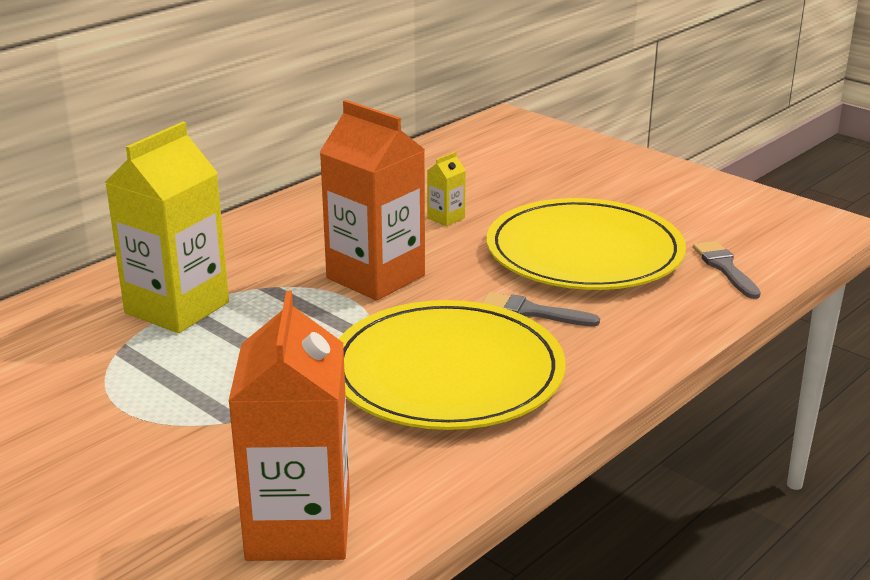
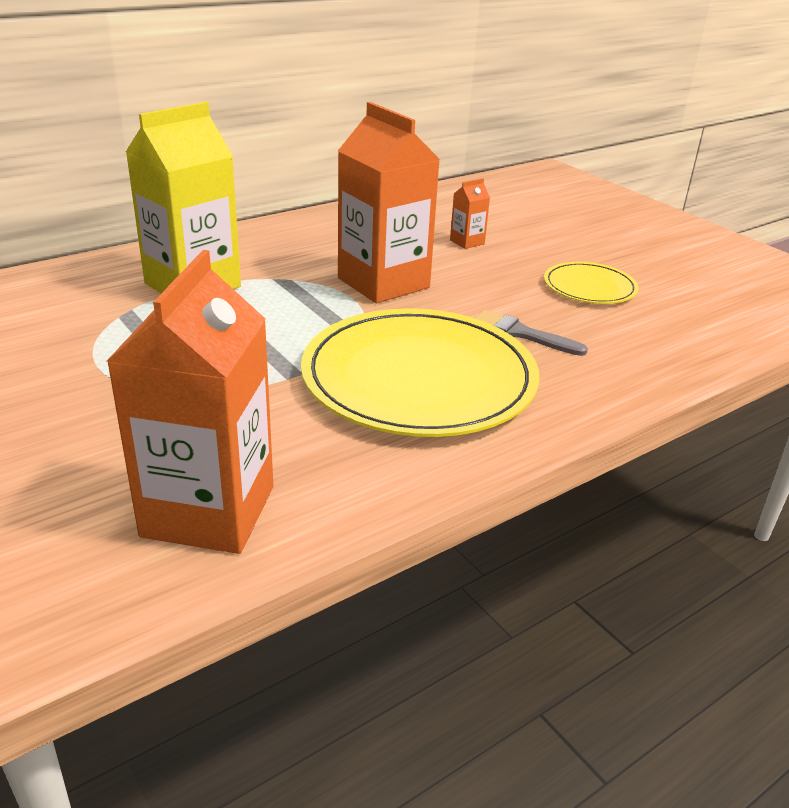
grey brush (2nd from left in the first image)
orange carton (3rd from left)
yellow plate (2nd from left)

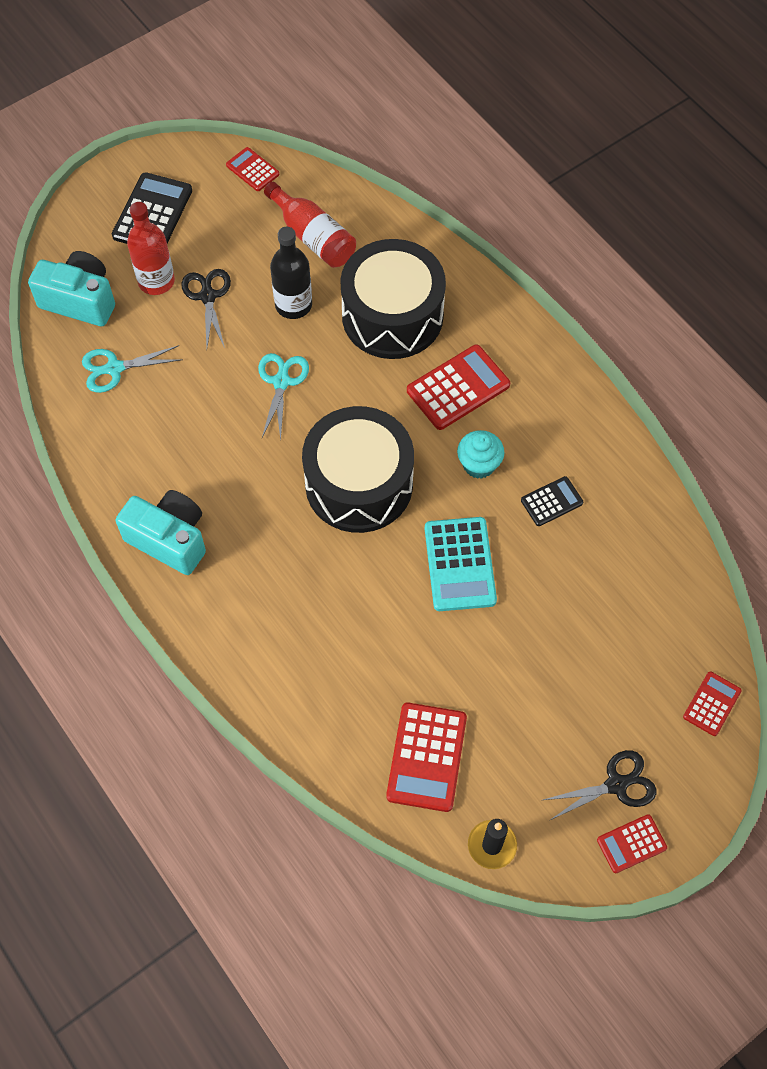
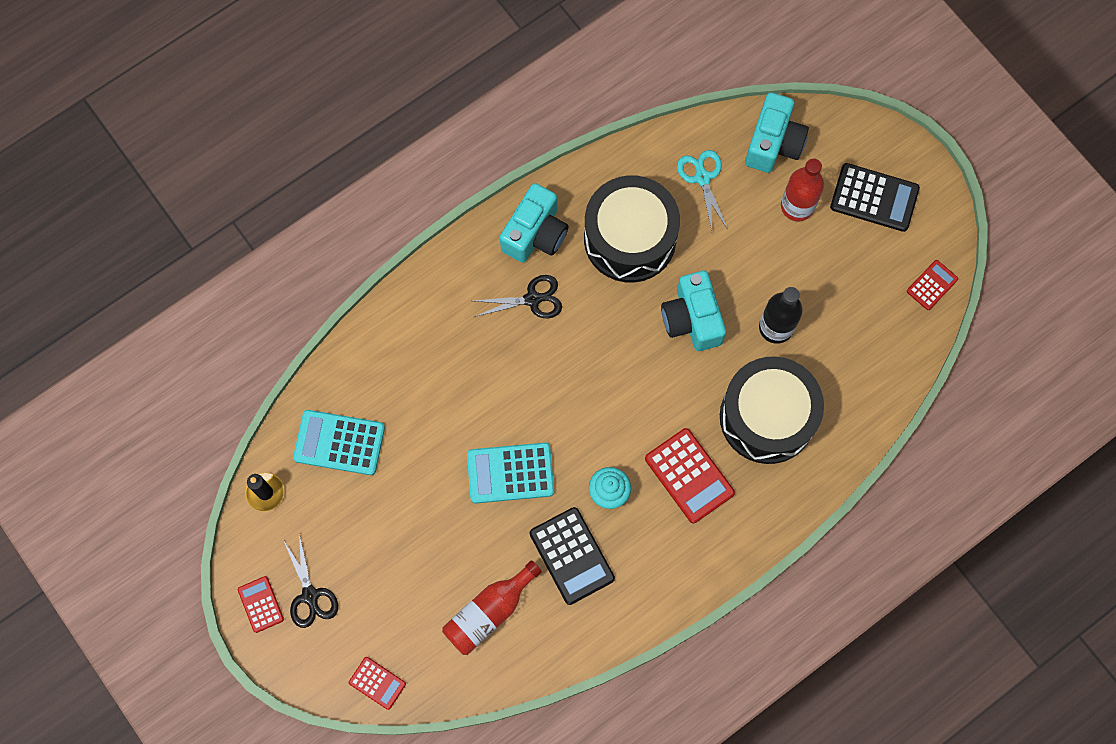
black scissors (2nd from left)
red bottle (1st from left)
black drum (1st from left)
turquoise camera (2nd from left)
turquoise calculator (1st from left)
black calculator (1st from left)

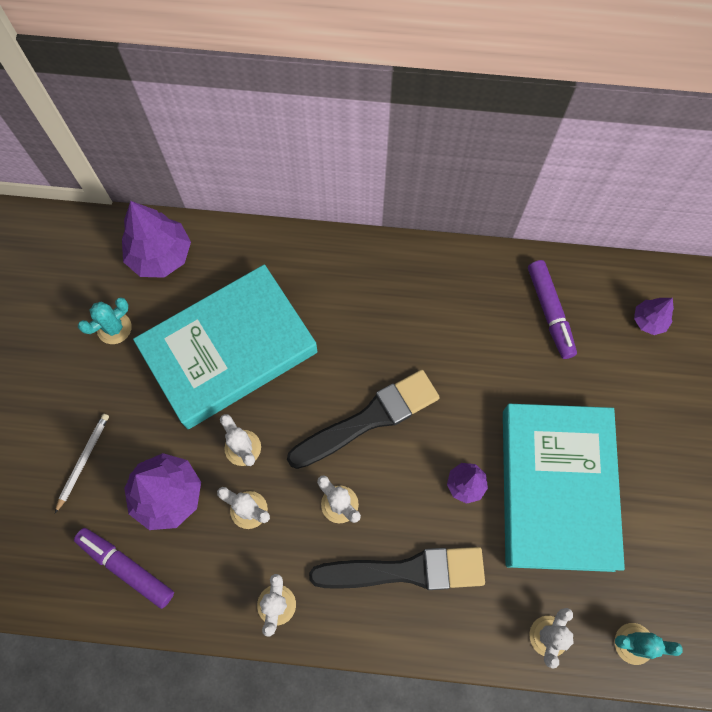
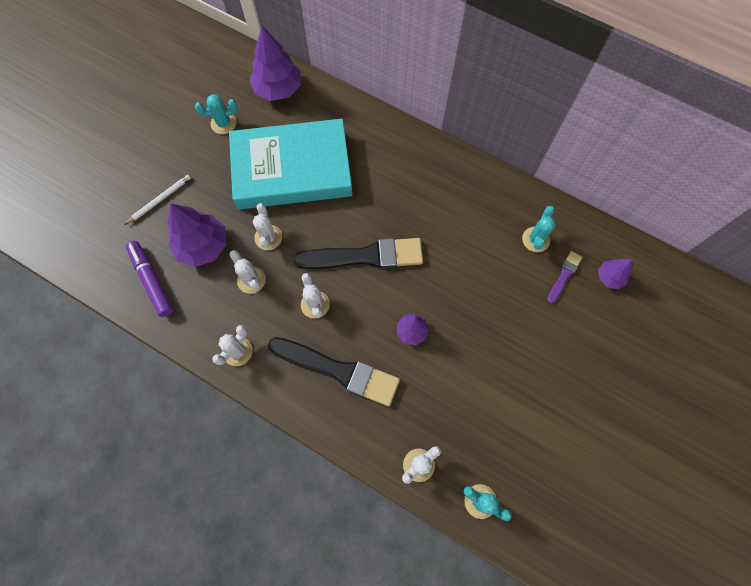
turquoise book (2nd from left in the first image)
purple brush
turquoise cactus (3rd from left)

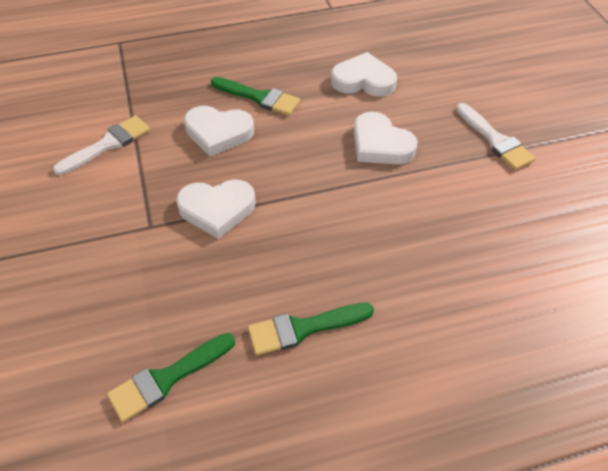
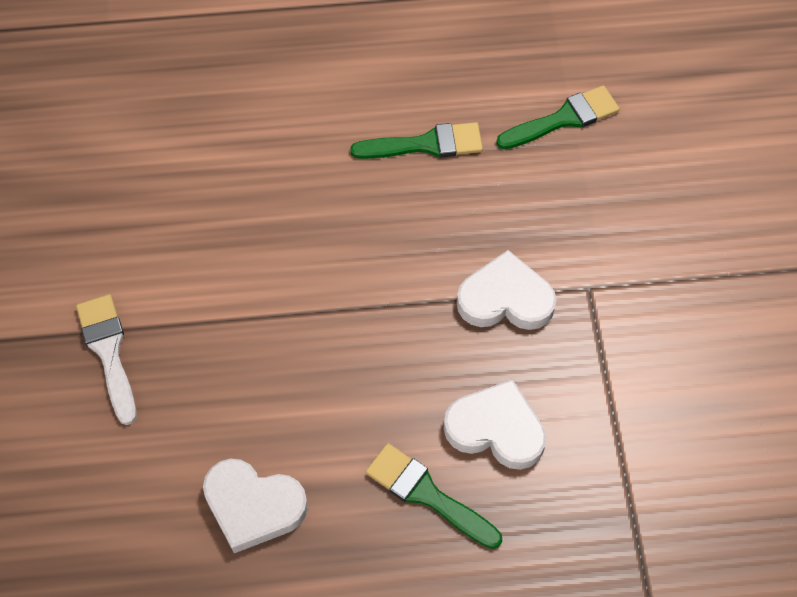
white brush (1st from left in the first image)
white heart (4th from left in the first image)

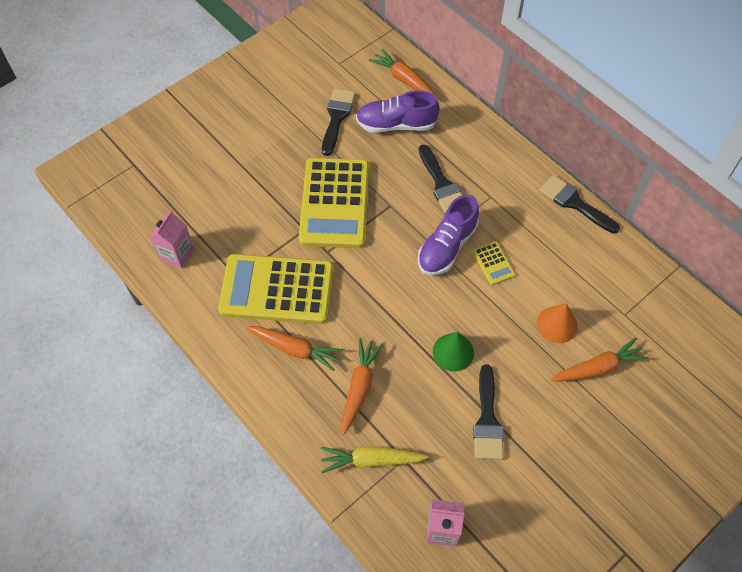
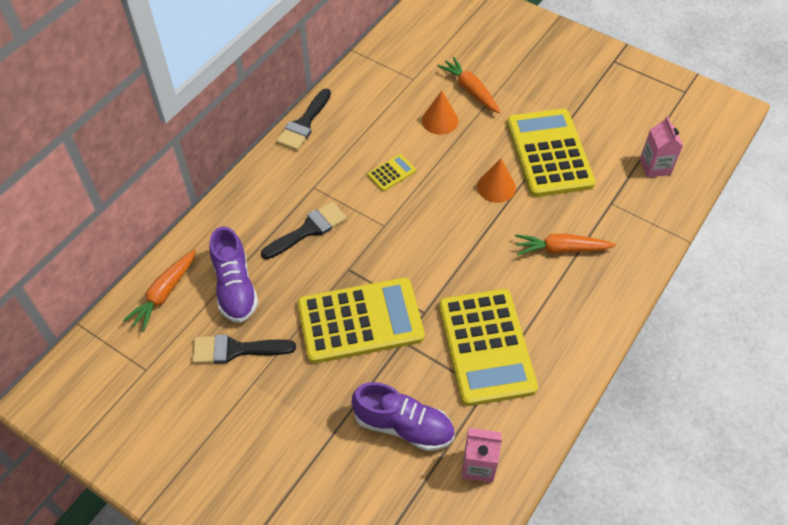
orange carrot (1st from left in the first image)
yellow carrot
purple shoe (2nd from left)
yellow calculator (4th from left)
orange cone (2nd from left)

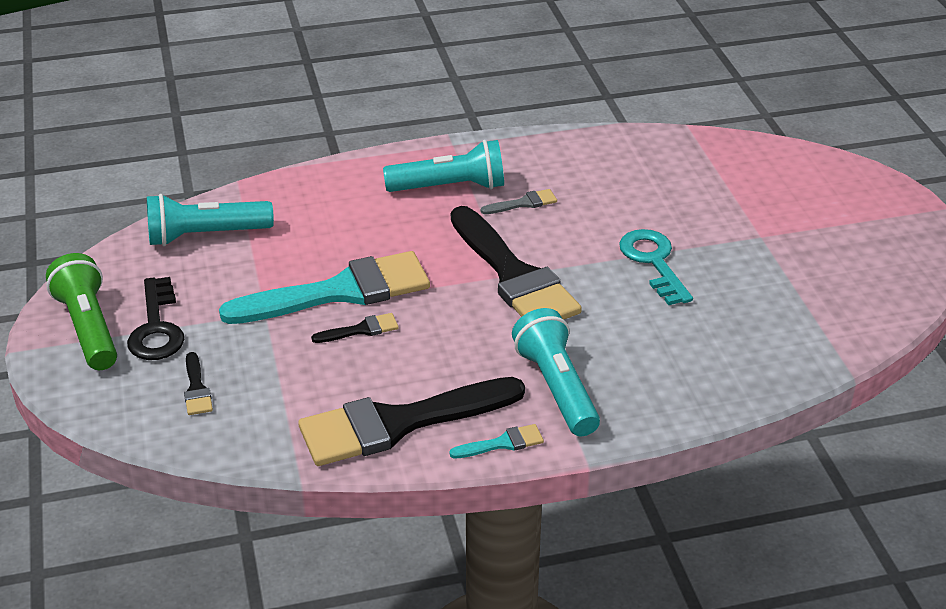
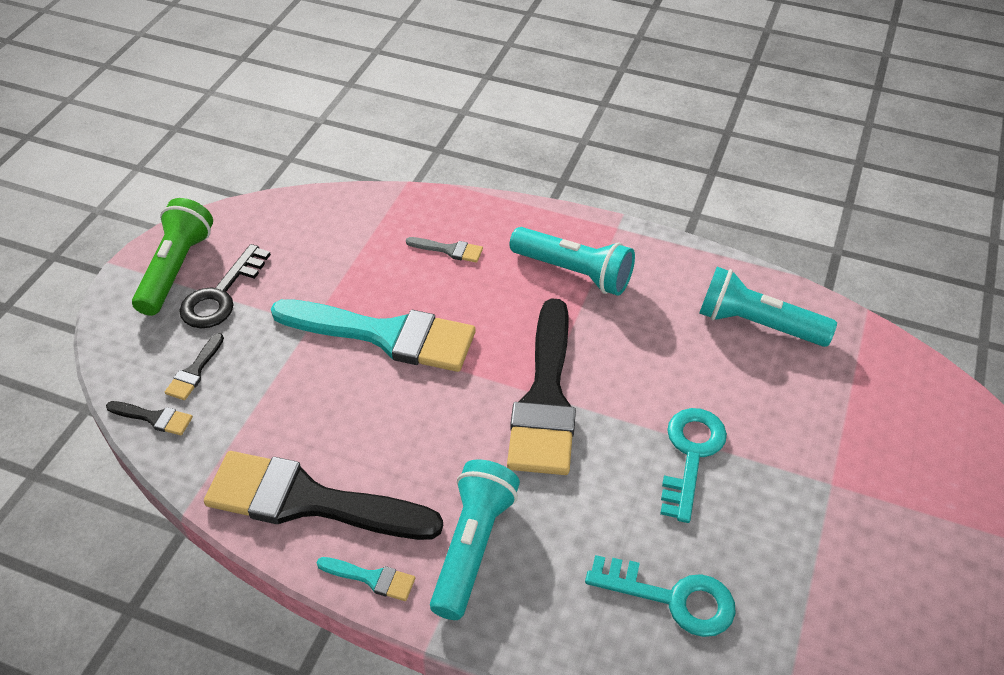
turquoise key (1st from left)
turquoise flashlight (3rd from left)
black brush (1st from left)
grey brush

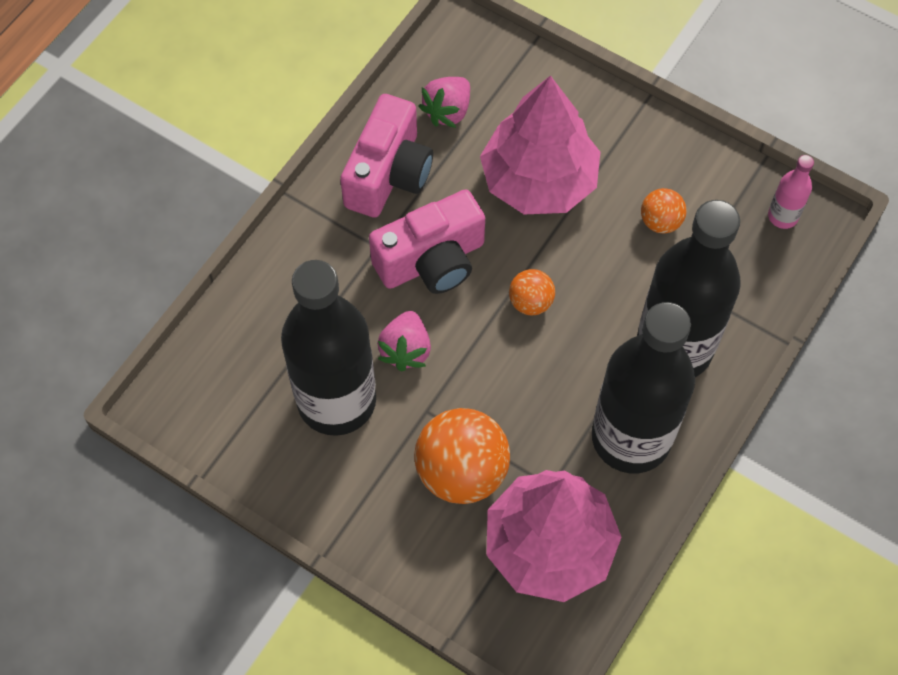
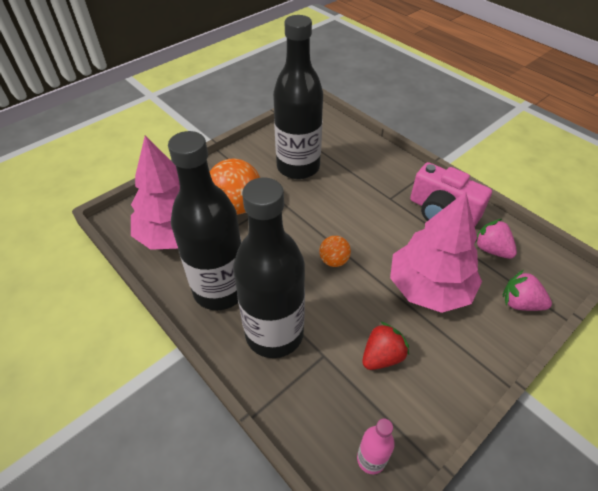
pink camera (2nd from left in the first image)
pink strawberry (2nd from left)
red strawberry

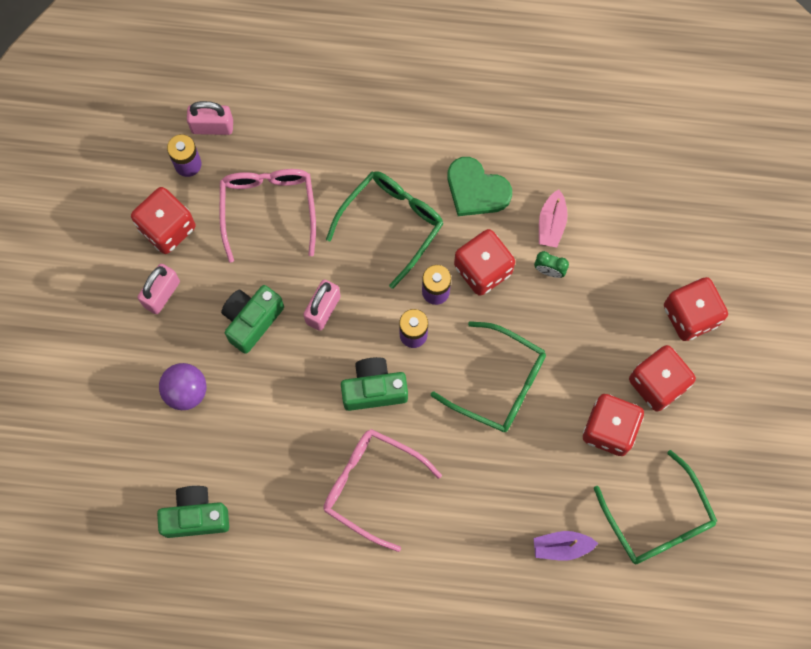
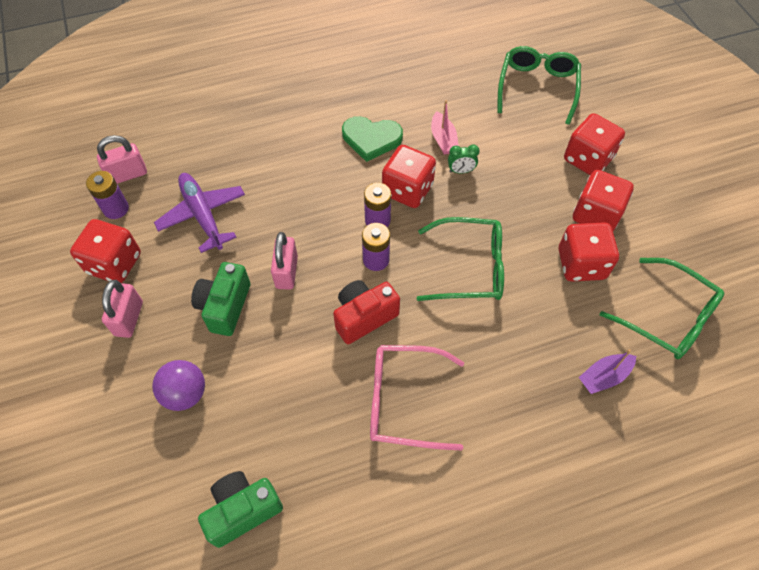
green glasses (2nd from left)
purple plane
red camera

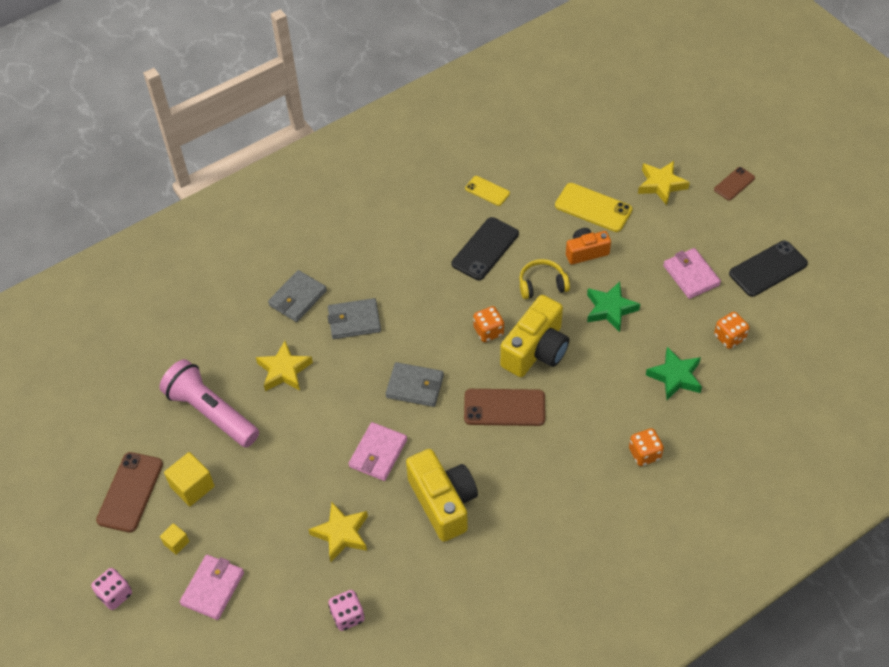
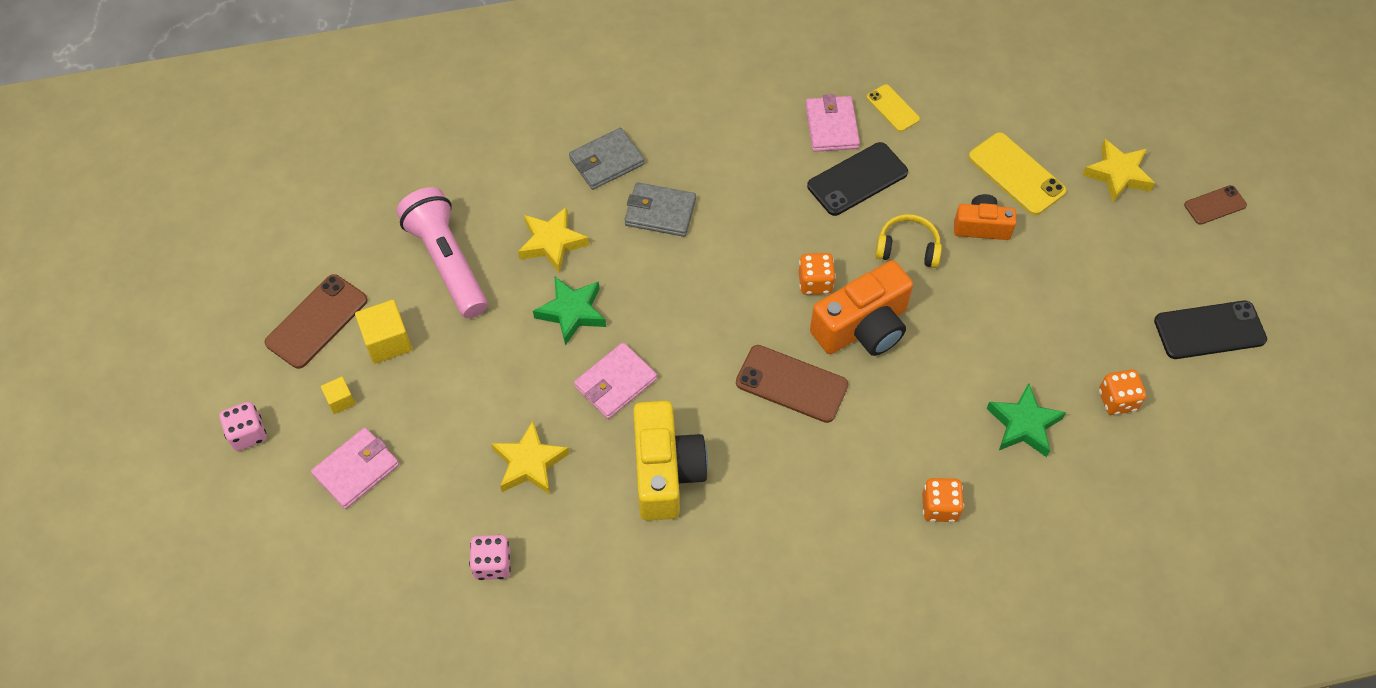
grey wallet (3rd from left in the first image)
green star (1st from left)
pink wallet (3rd from left)
orange camera (1st from left)

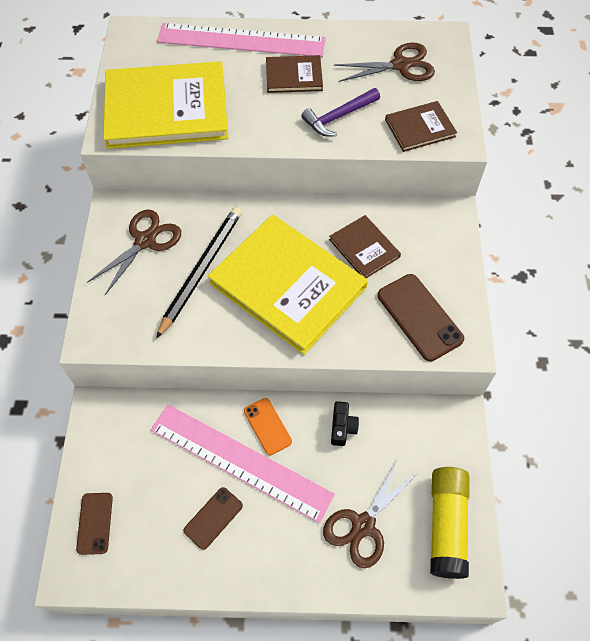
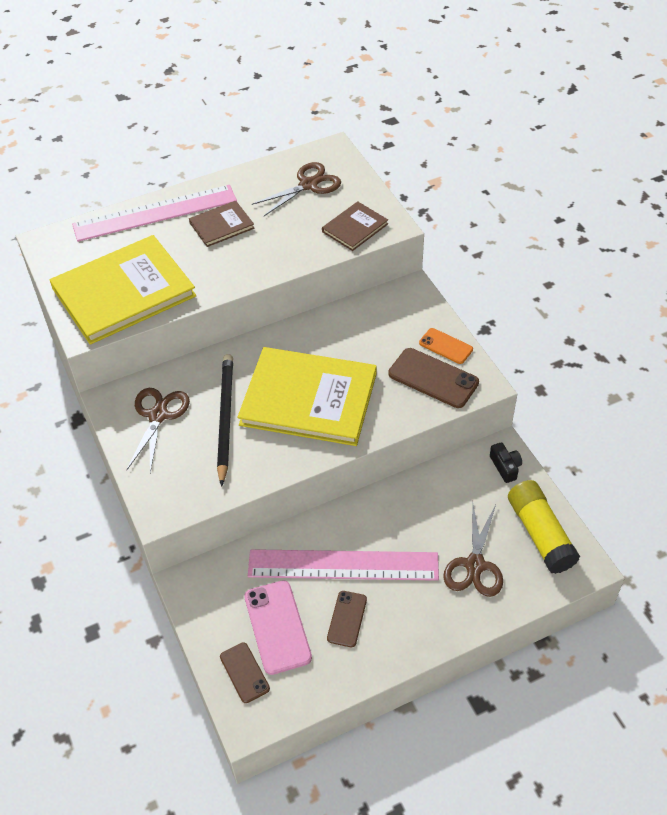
purple hammer
brown book (2nd from left in the first image)
pink phone
orange phone
black camera

